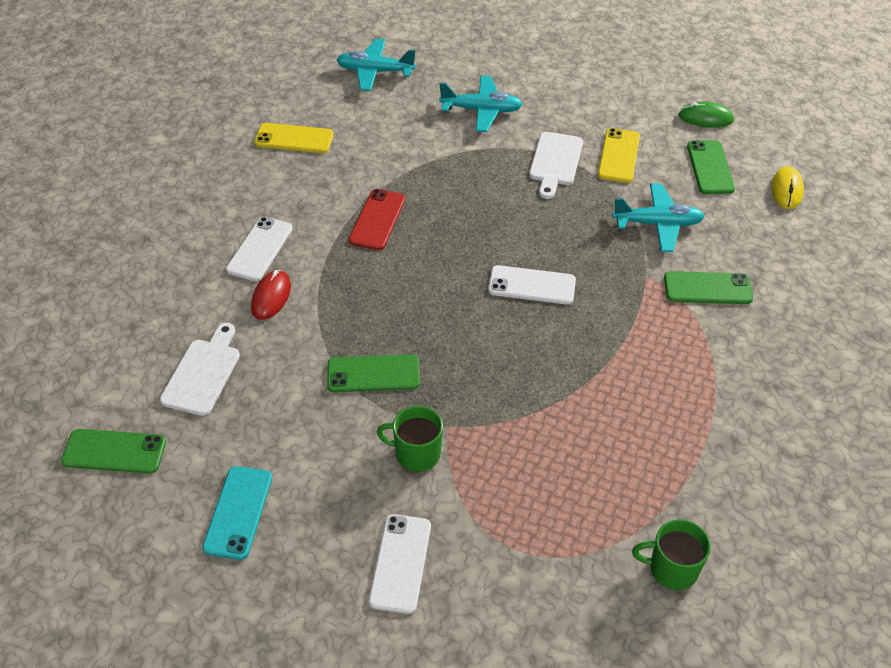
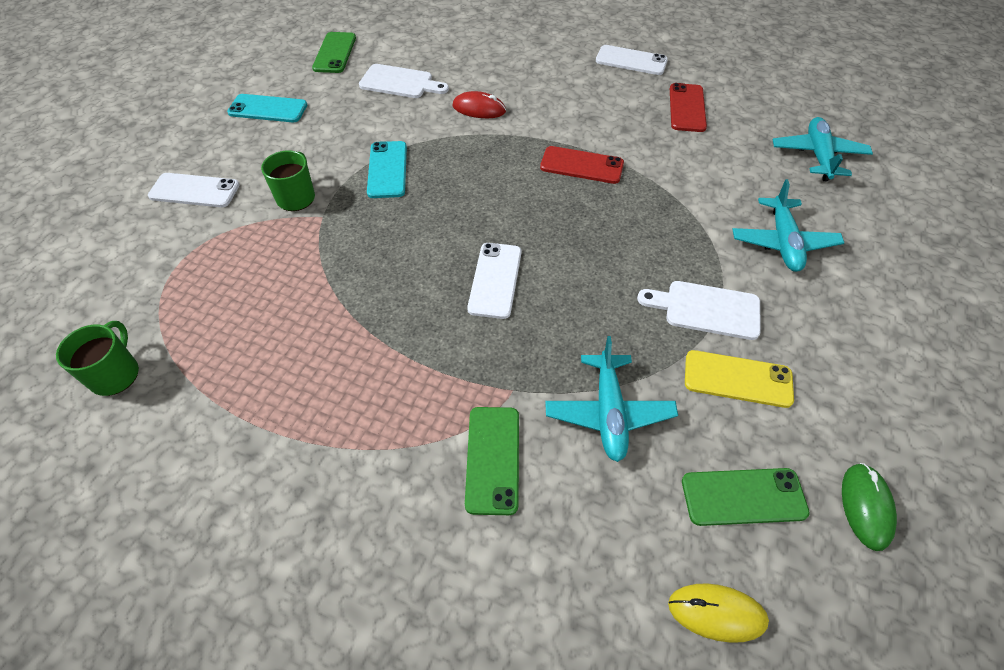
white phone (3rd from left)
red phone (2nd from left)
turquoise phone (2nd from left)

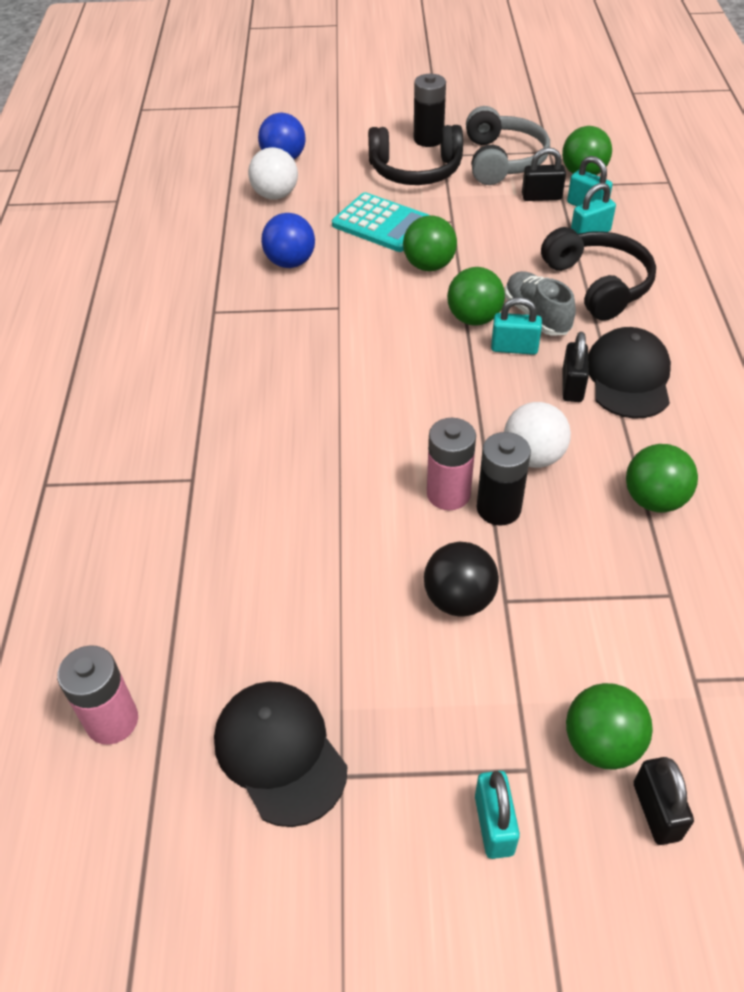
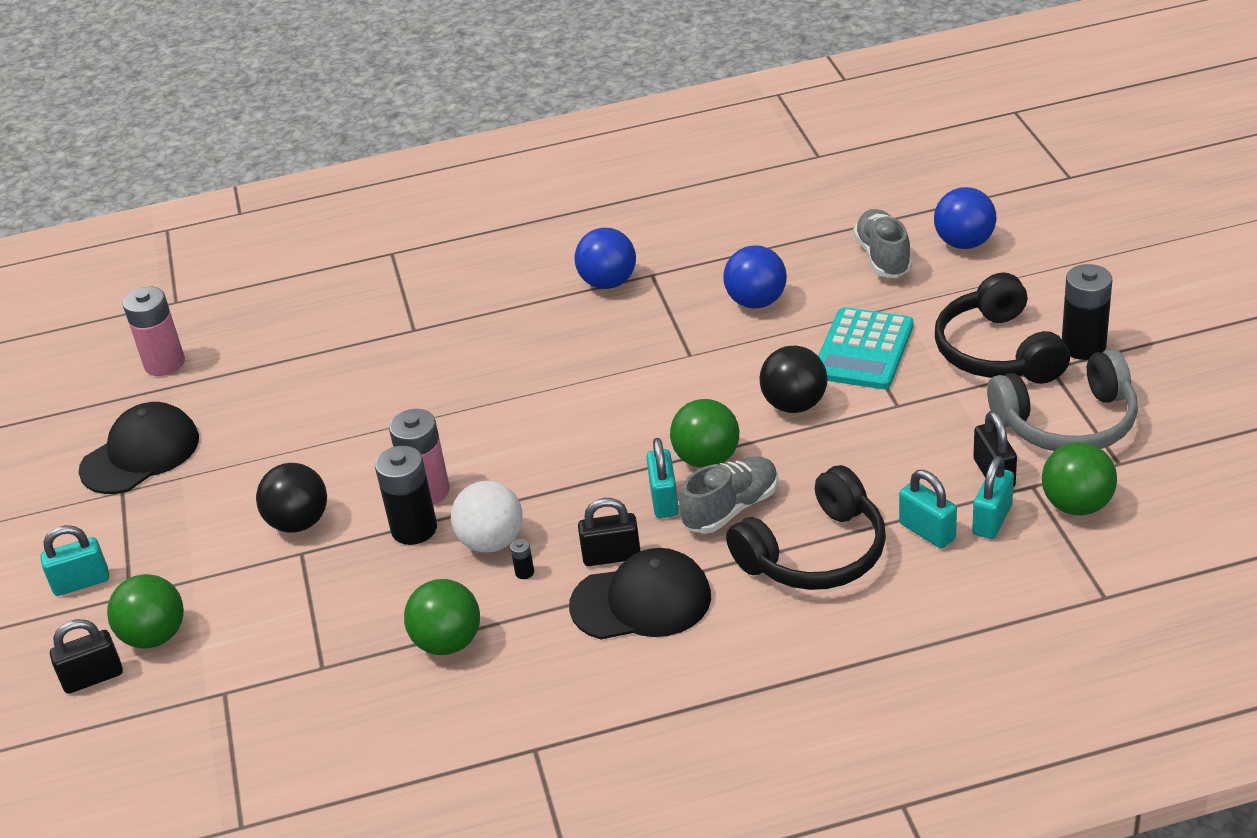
black battery (2nd from left)
blue ball (1st from left)
grey shoe (2nd from left)
black ball (2nd from left)

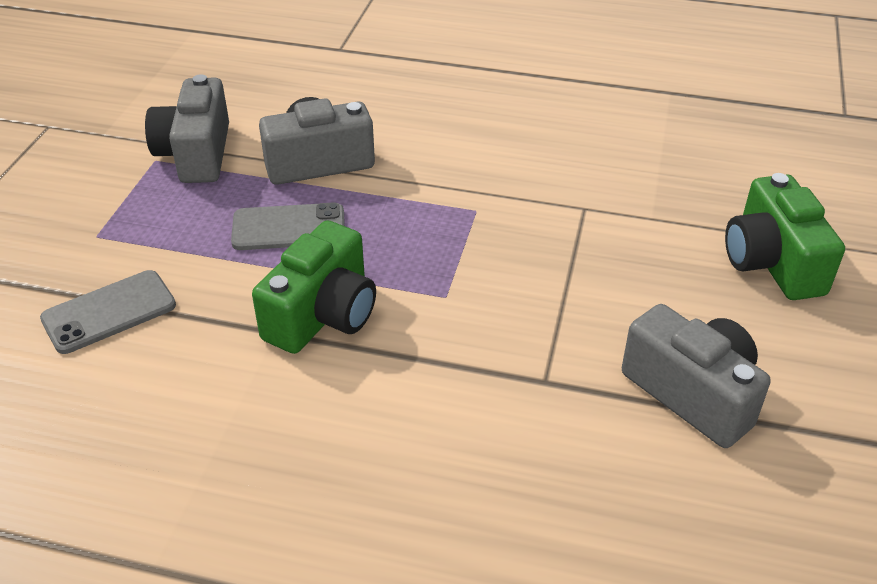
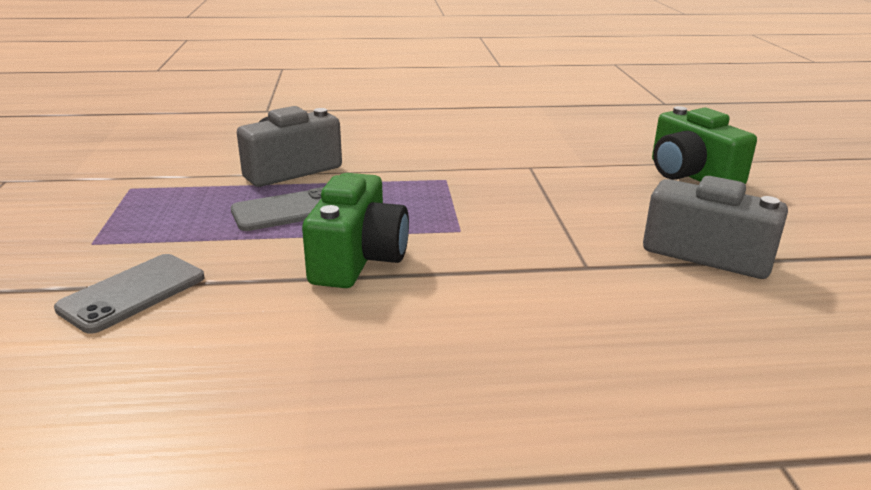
grey camera (1st from left in the first image)

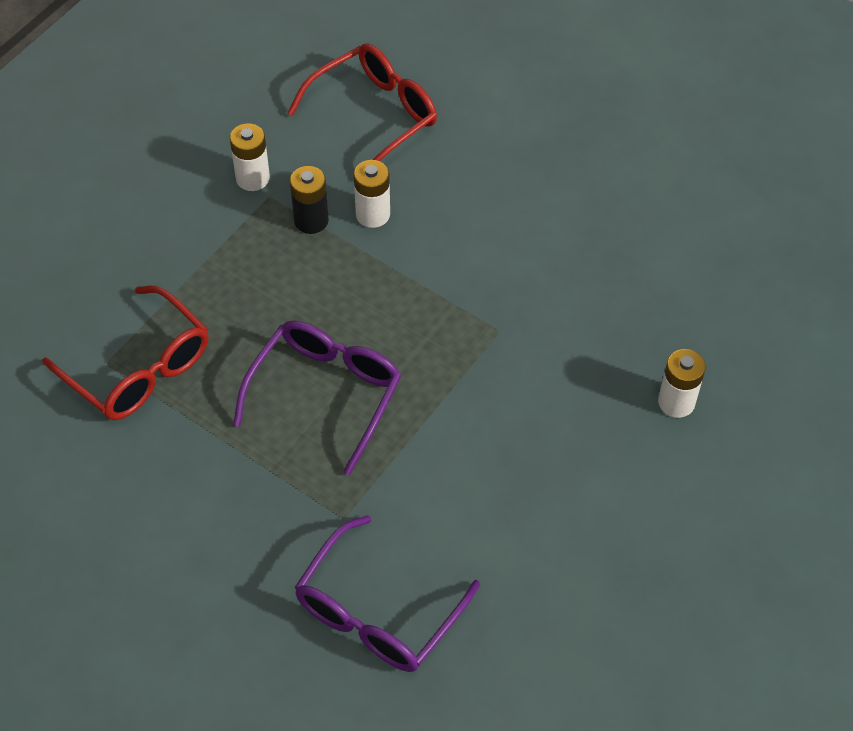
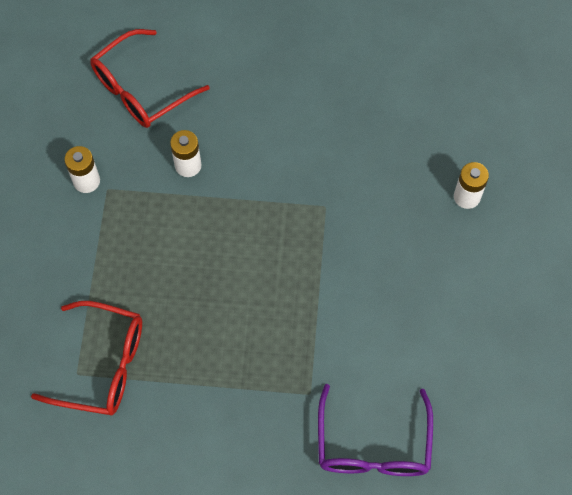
purple glasses (1st from left in the first image)
black battery
red glasses (2nd from left)

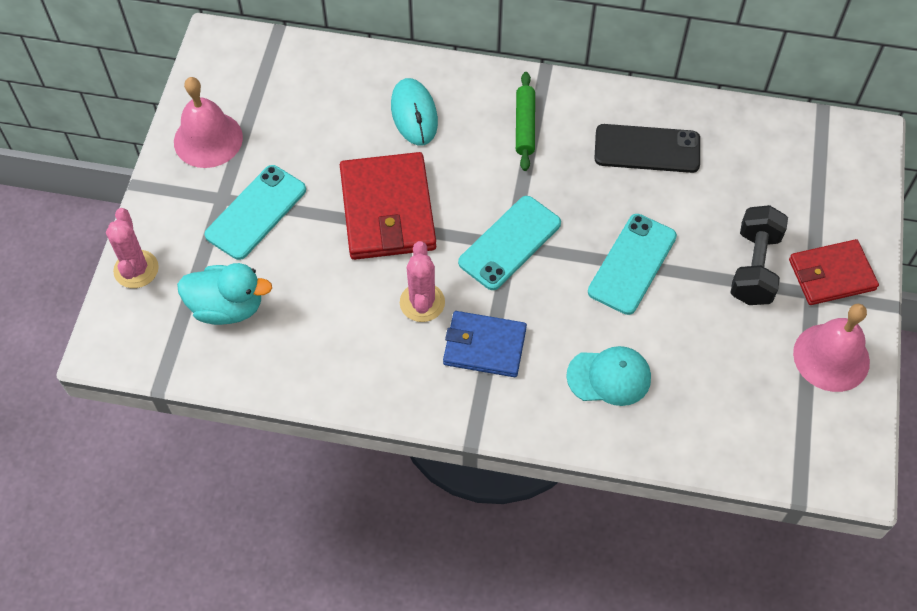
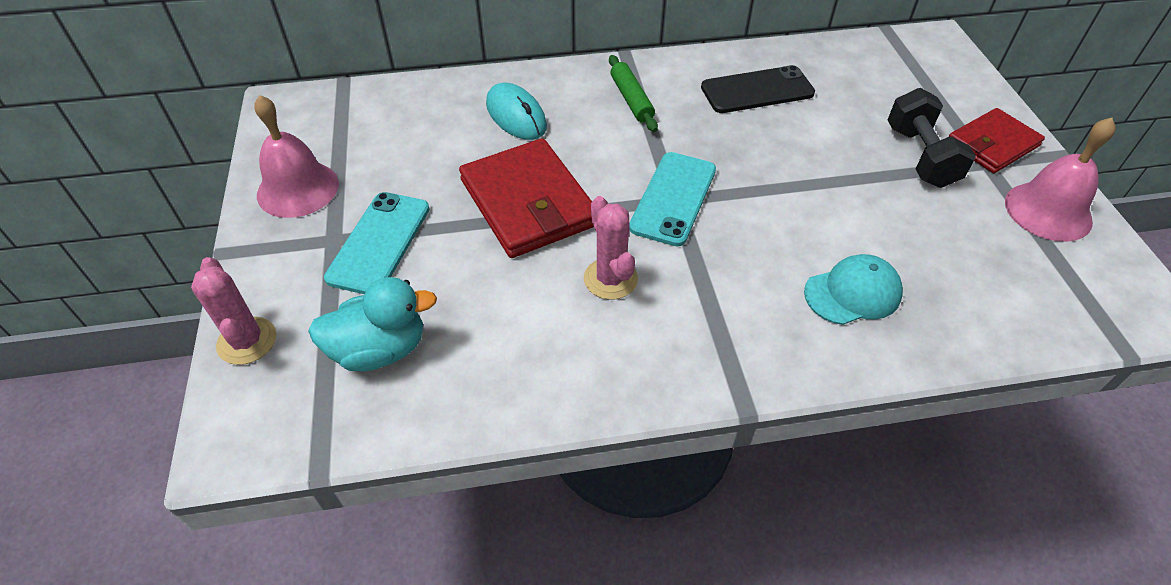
blue wallet
turquoise phone (3rd from left in the first image)

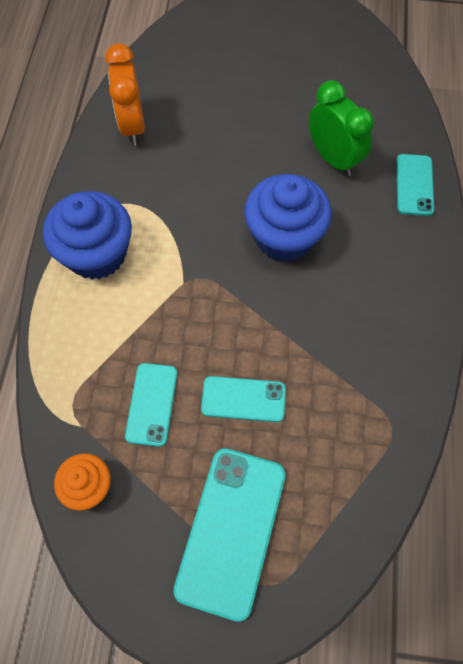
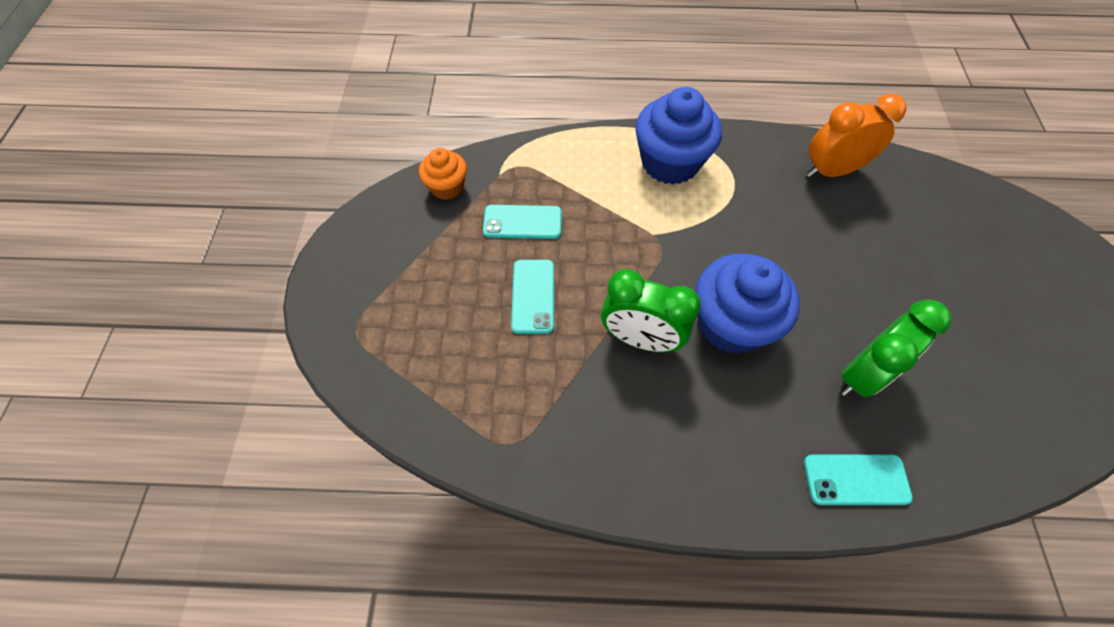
turquoise phone (2nd from left in the first image)
green clock (1st from left)

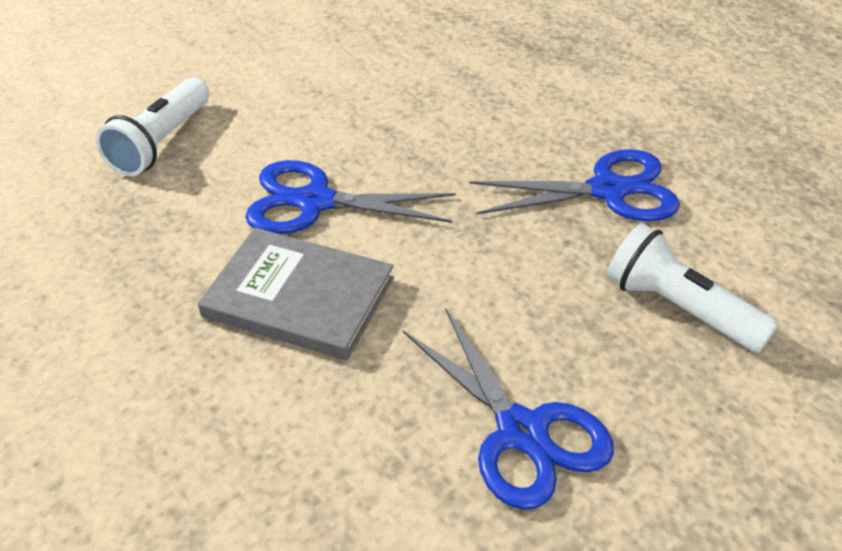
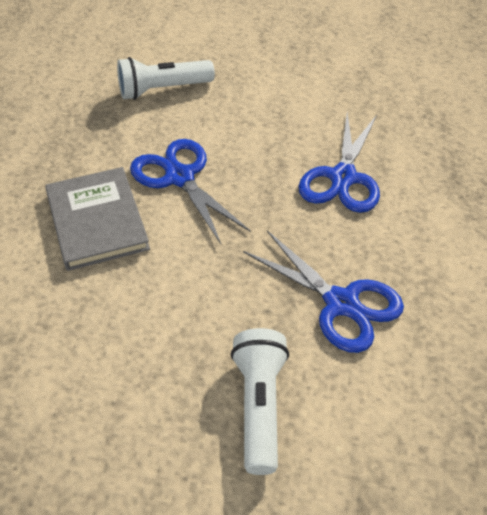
blue scissors (3rd from left)

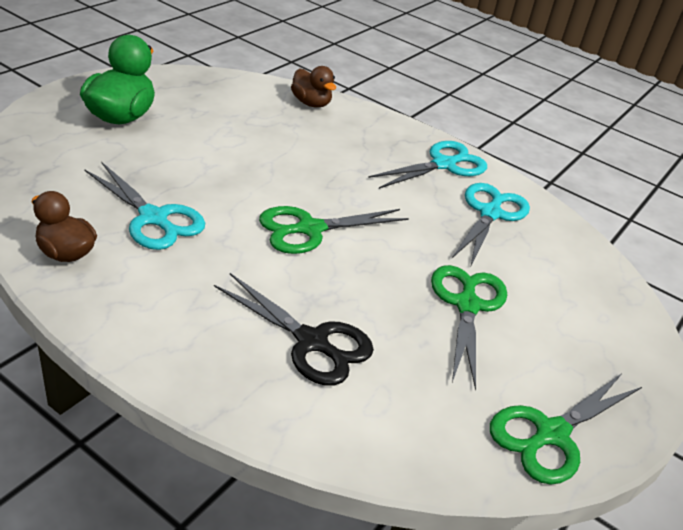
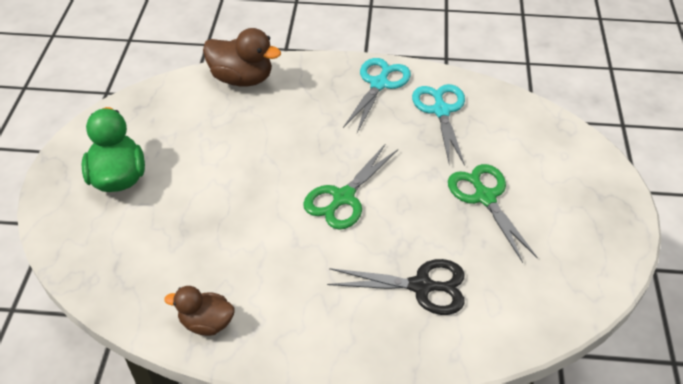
turquoise scissors (1st from left in the first image)
green scissors (3rd from left in the first image)
brown duck (2nd from left)

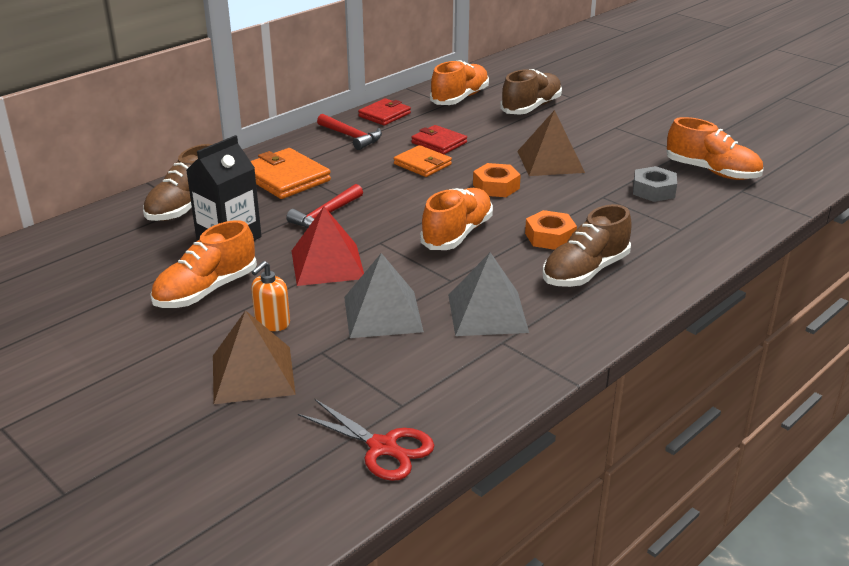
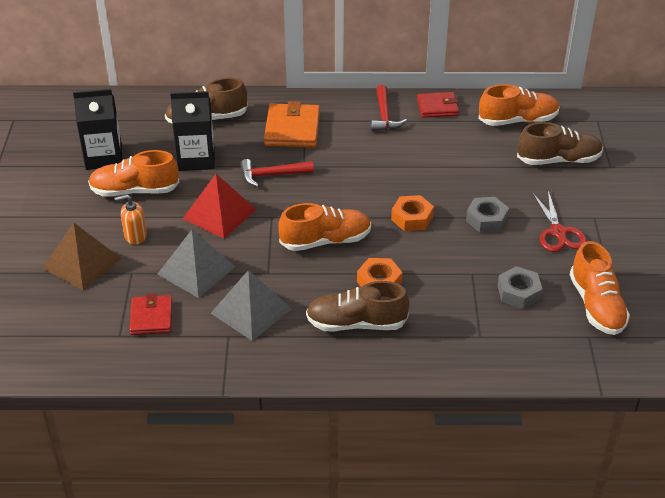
orange wallet (2nd from left in the first image)
black carton (1st from left)
red scissors
red wallet (1st from left)
grey nut (1st from left)

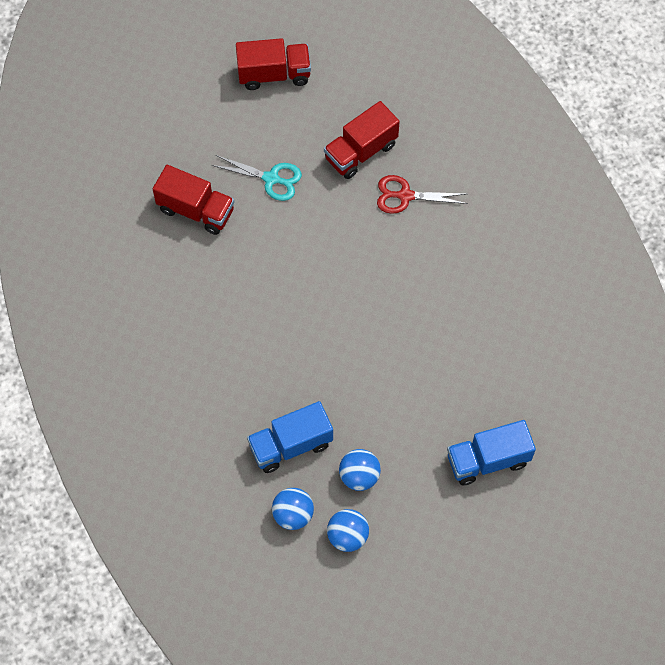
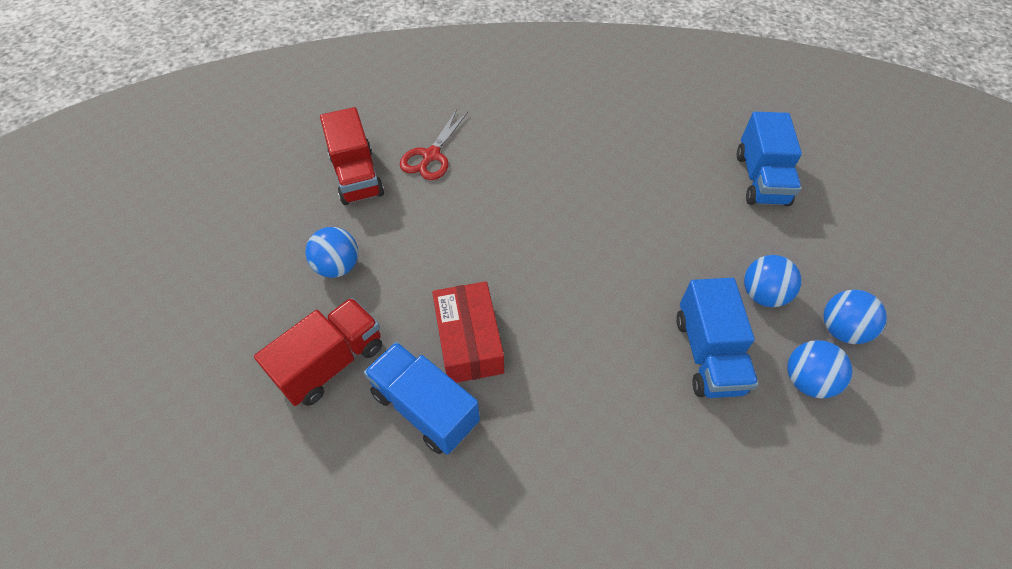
red truck (2nd from left in the first image)
blue truck (1st from left)
red box
blue ball (1st from left)

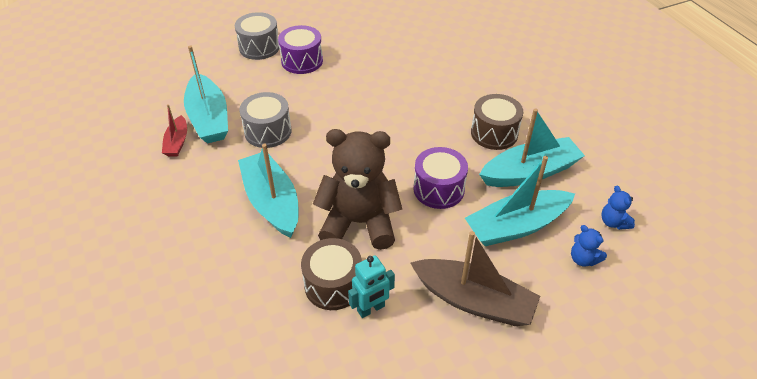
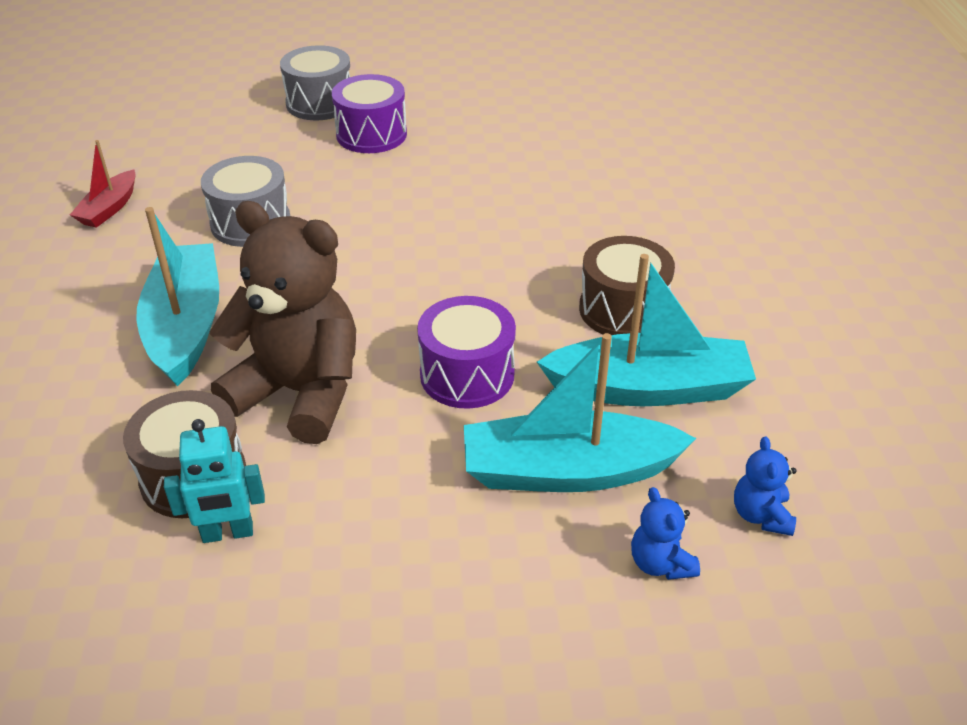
turquoise boat (1st from left in the first image)
brown boat

